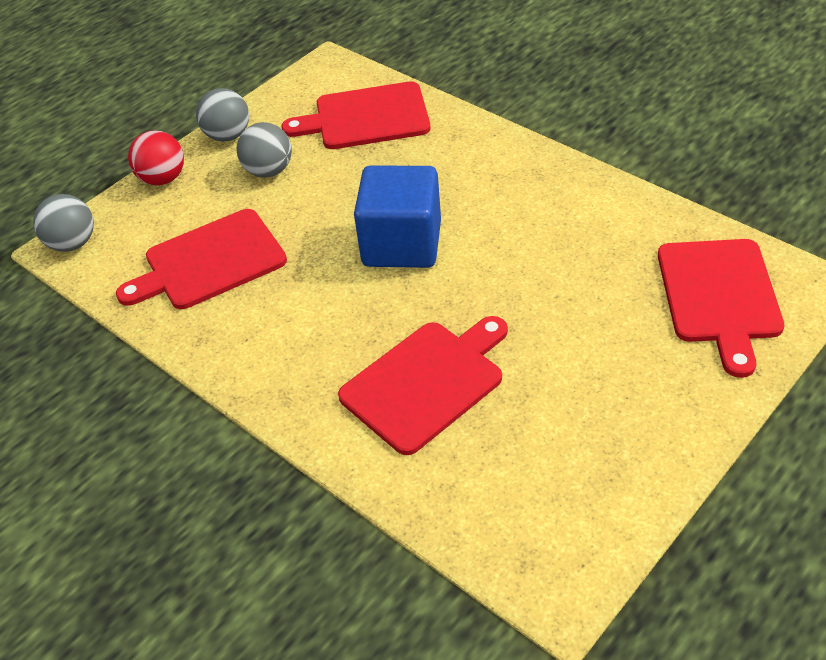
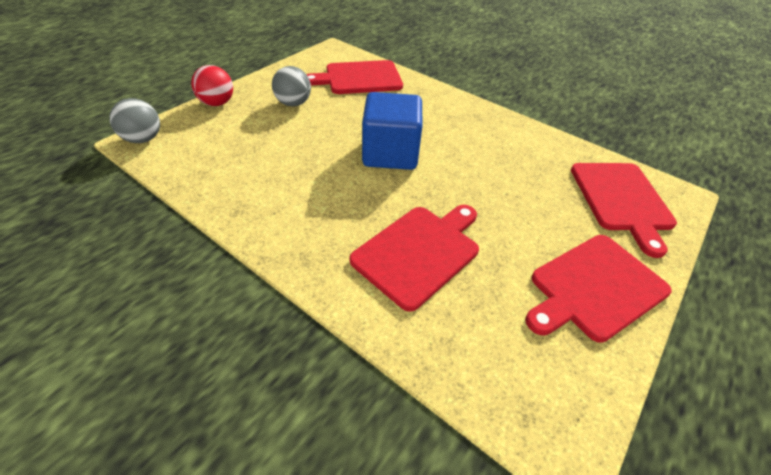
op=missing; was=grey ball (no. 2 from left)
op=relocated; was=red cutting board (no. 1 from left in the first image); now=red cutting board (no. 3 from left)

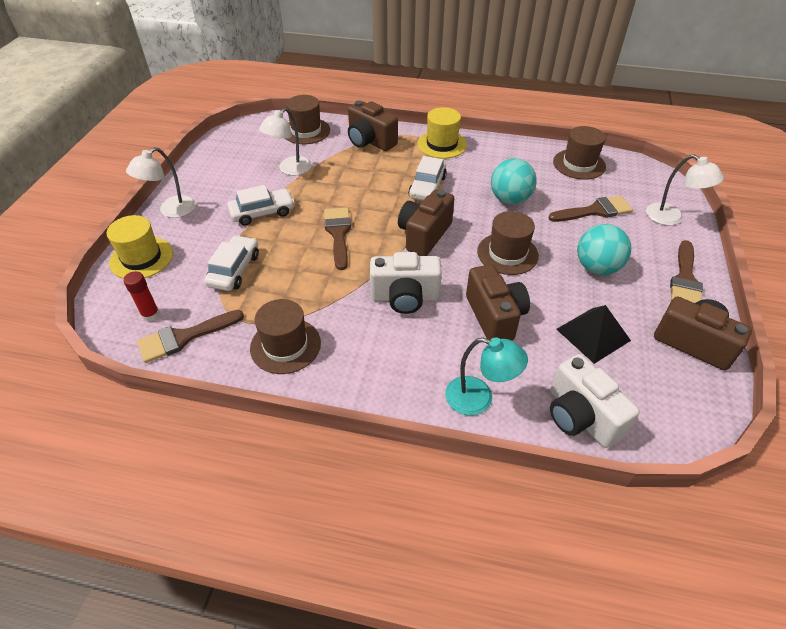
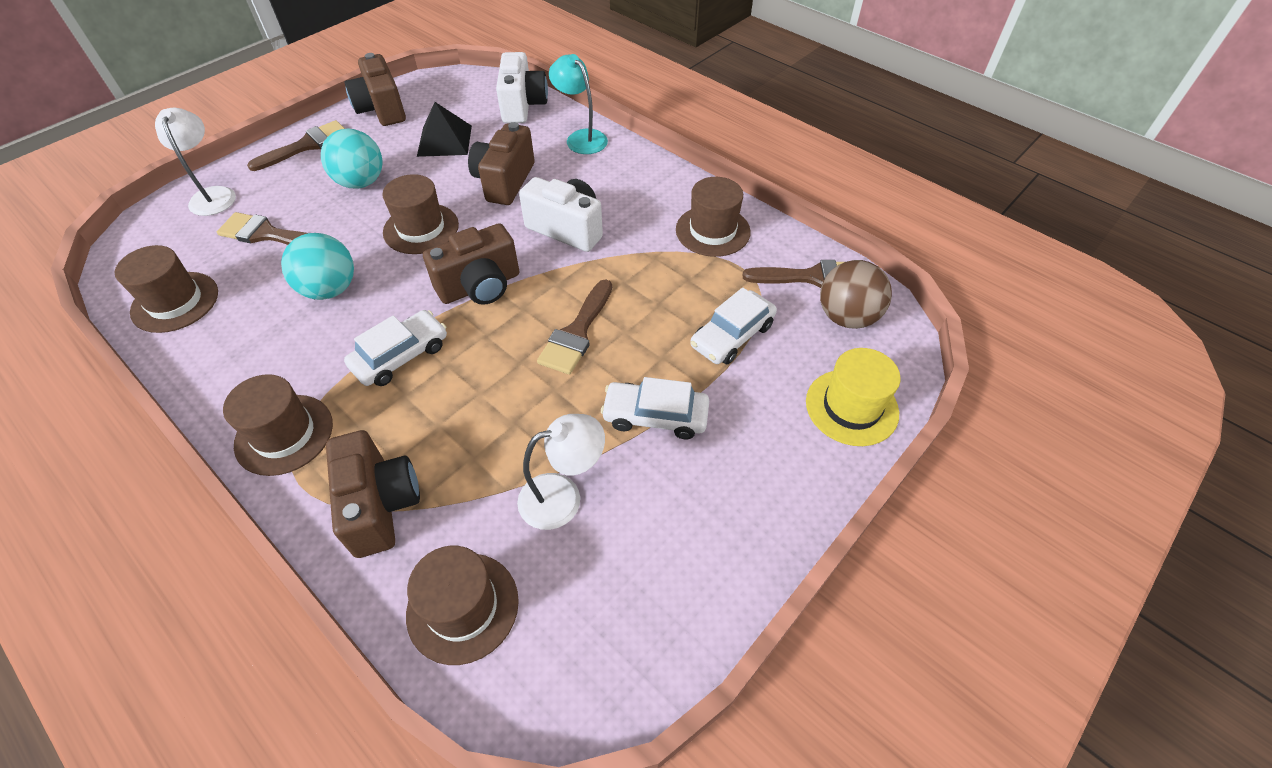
op=missing; was=white lamp (no. 1 from left)
op=exchanged; was=red glue stick; now=brown ball
op=colour; was=yellow hat (no. 2 from left); now=brown hat (no. 2 from left)

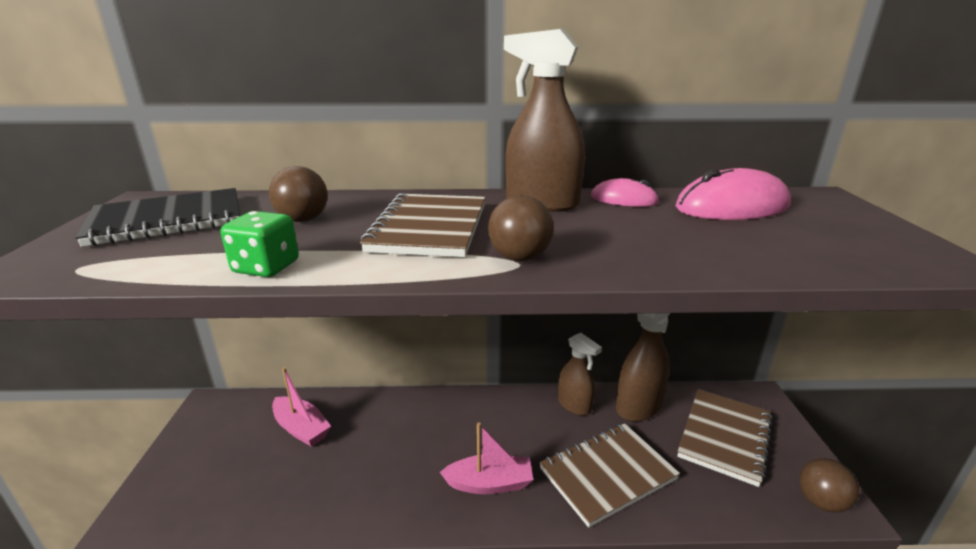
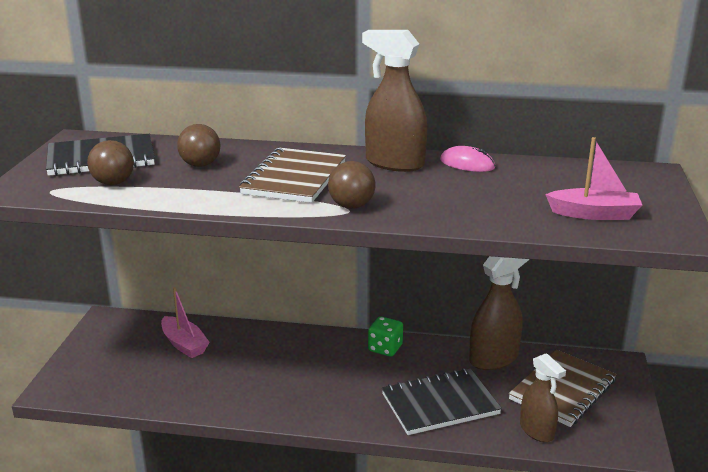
op=missing; was=pink mouse (no. 2 from left)
op=relocated; was=green dice
op=relocated; was=pink boat (no. 2 from left)
op=relocated; was=brown spray bottle (no. 2 from left in the first image); now=brown spray bottle (no. 3 from left)
op=relocated; was=brown ball (no. 3 from left in the first image); now=brown ball (no. 1 from left)
op=colour; was=brown notebook (no. 2 from left); now=black notebook (no. 2 from left)

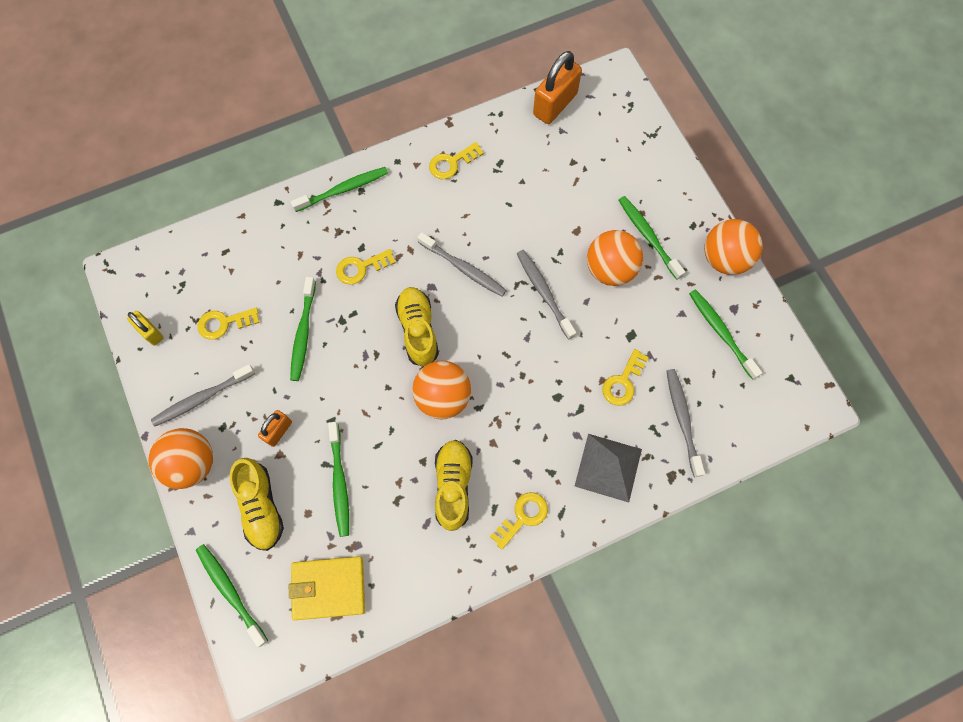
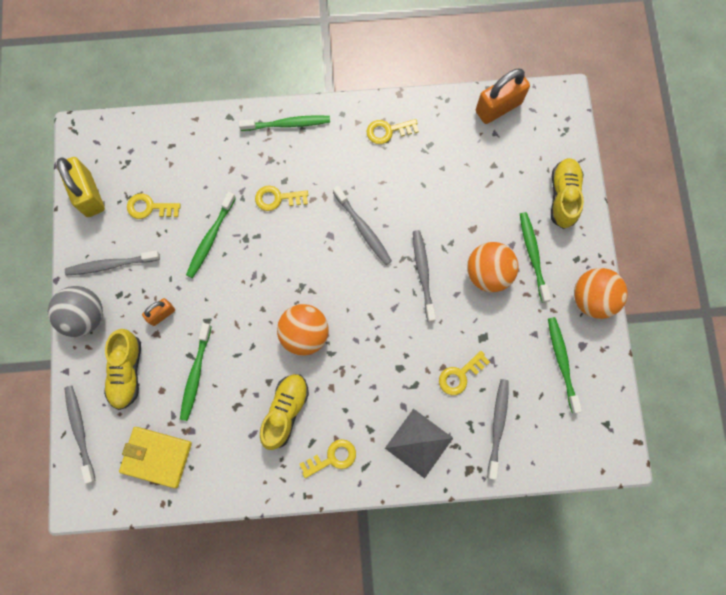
op=relocated; was=yellow shoe (no. 2 from left in the first image); now=yellow shoe (no. 3 from left)
op=colour; was=orange ball (no. 1 from left); now=grey ball
op=colour; was=green toothbrush (no. 1 from left); now=grey toothbrush (no. 1 from left)
op=size; was=yellow padlock; ratio=1.82

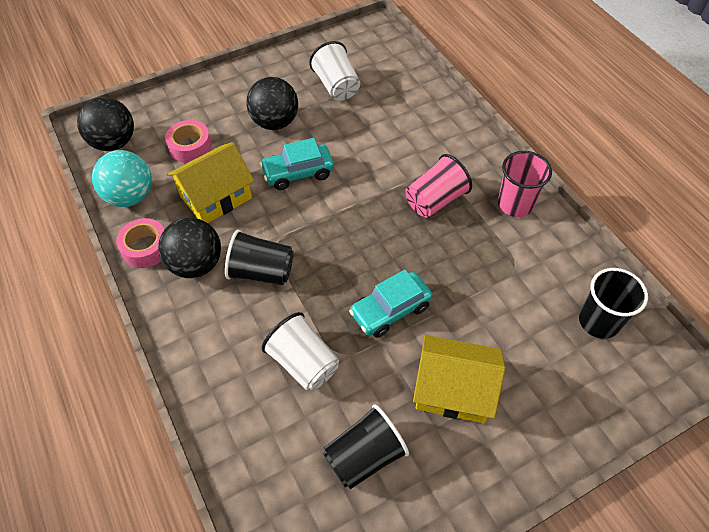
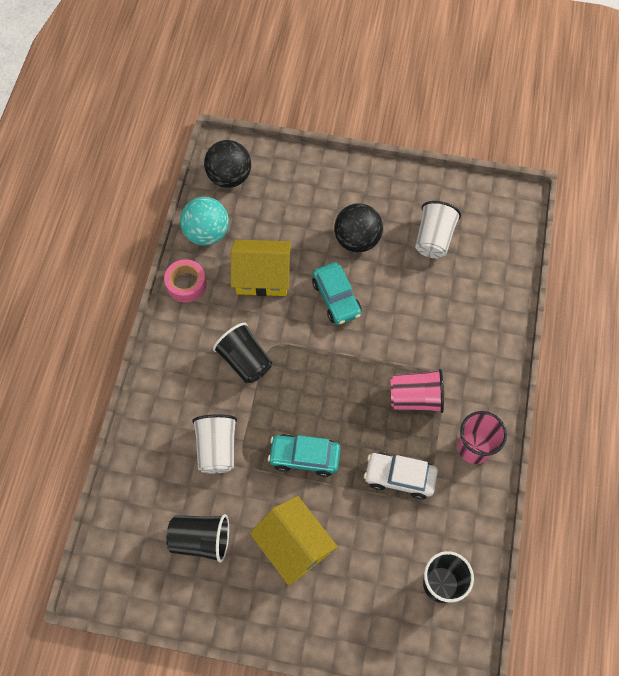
op=missing; was=black ball (no. 2 from left)
op=missing; was=pink tape (no. 2 from left)
op=appeared; now=white car
op=spun; was=turquoise car (no. 1 from left in the first image); clockwise=-135

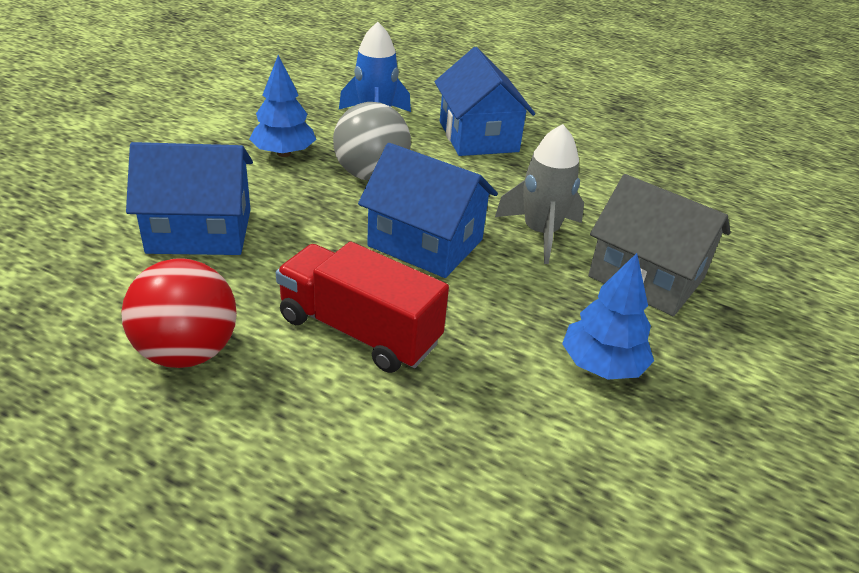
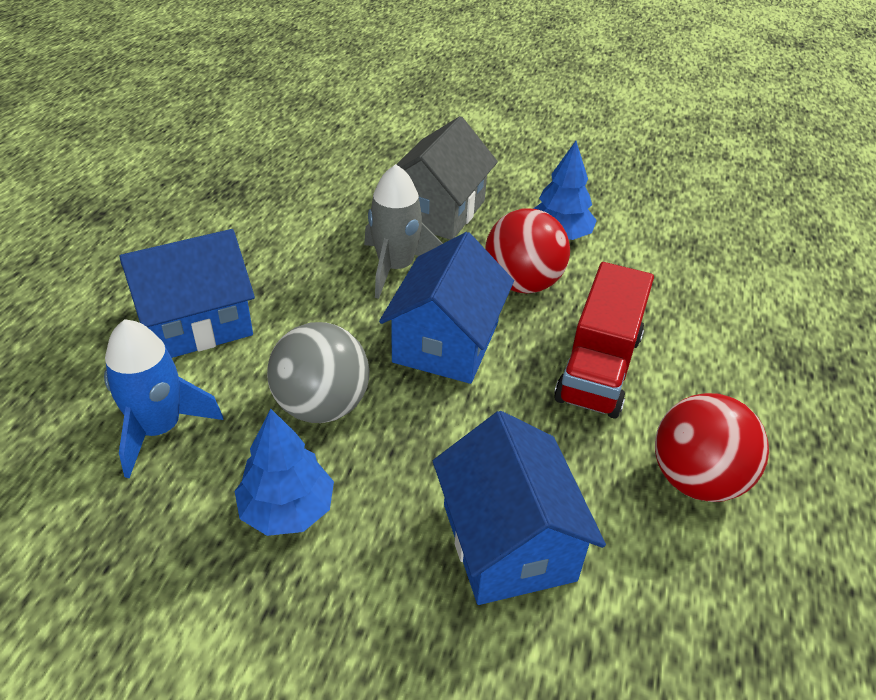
op=appeared; now=red ball (no. 1 from left)

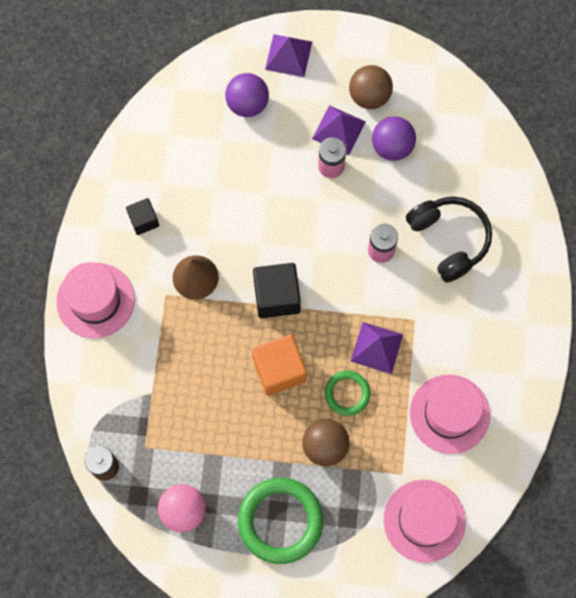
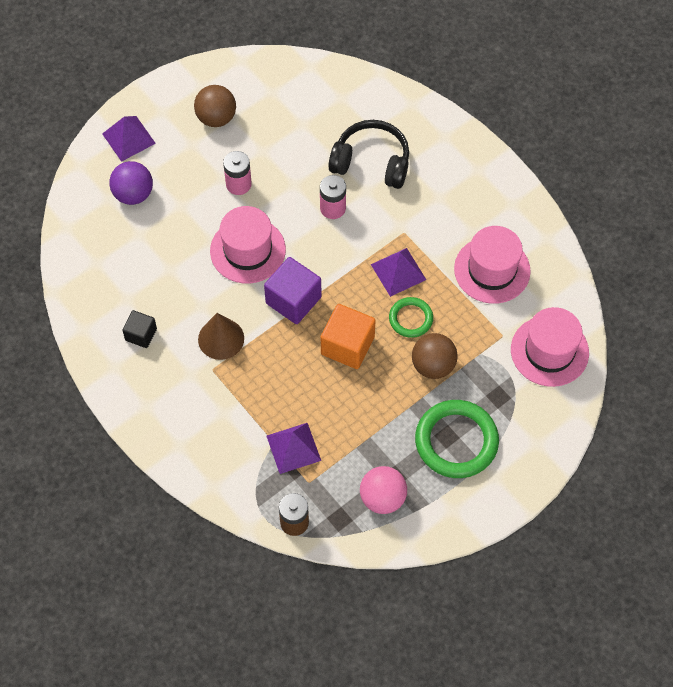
op=missing; was=purple ball (no. 2 from left)
op=relocated; was=pink hat (no. 1 from left)
op=relocated; was=purple pyramid (no. 2 from left)
op=colour; was=black cube (no. 2 from left); now=purple cube

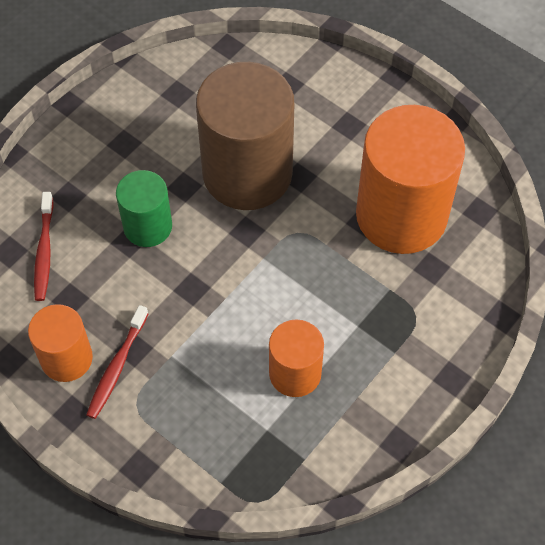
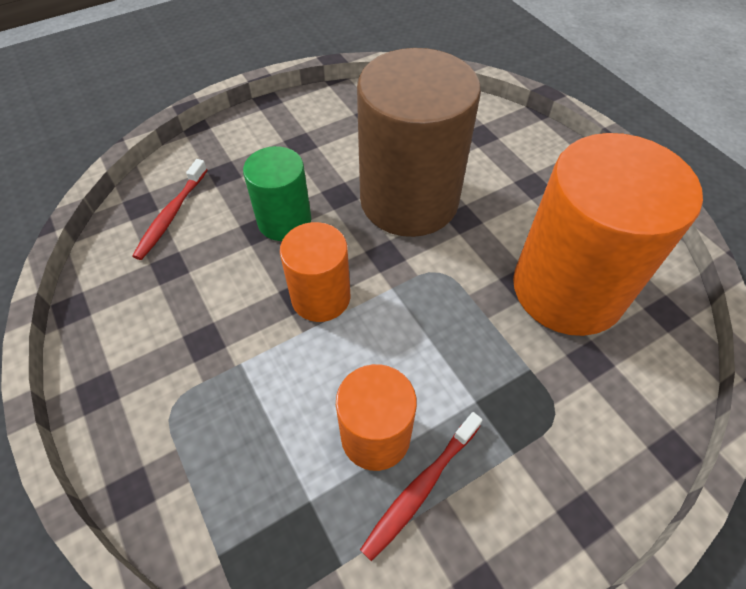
op=relocated; was=orange cylinder (no. 1 from left)
op=relocated; was=red toothbrush (no. 2 from left)

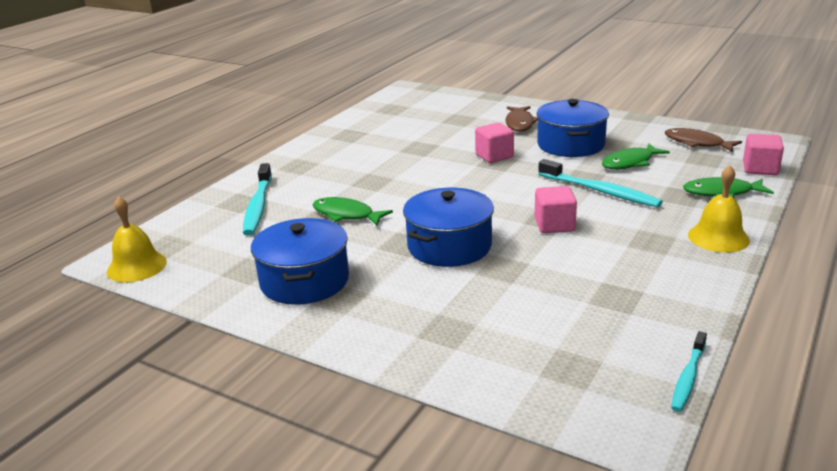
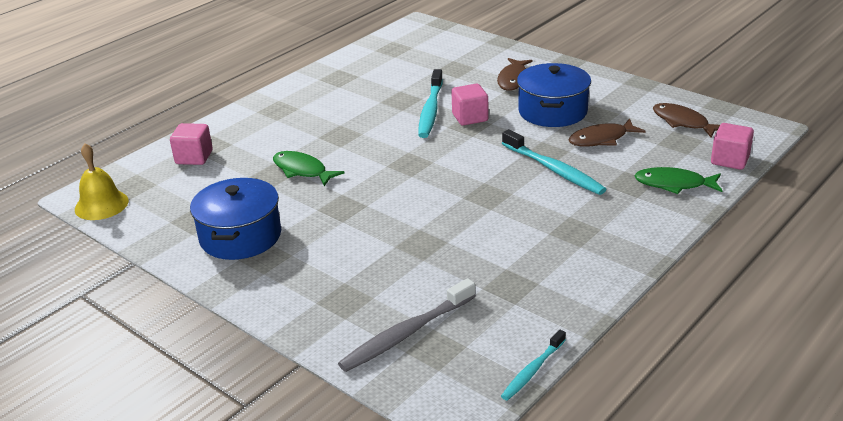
op=missing; was=blue pot (no. 2 from left)
op=missing; was=yellow bell (no. 2 from left)
op=appeared; now=grey toothbrush
op=relocated; was=turquoise toothbrush (no. 1 from left)
op=relocated; was=pink cube (no. 2 from left in the first image); now=pink cube (no. 1 from left)
op=colour; was=green fish (no. 2 from left); now=brown fish (no. 2 from left)

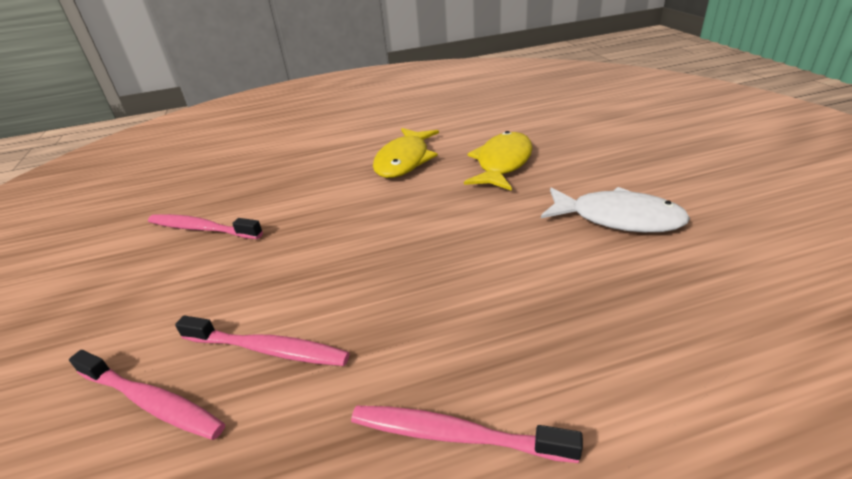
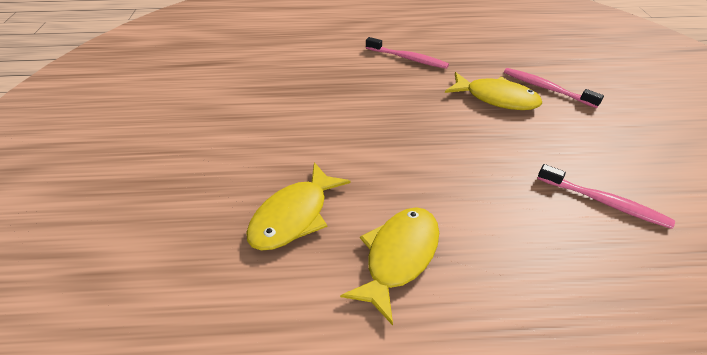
op=missing; was=white fish
op=exchanged; was=pink toothbrush (no. 3 from left); now=yellow fish (no. 3 from left)

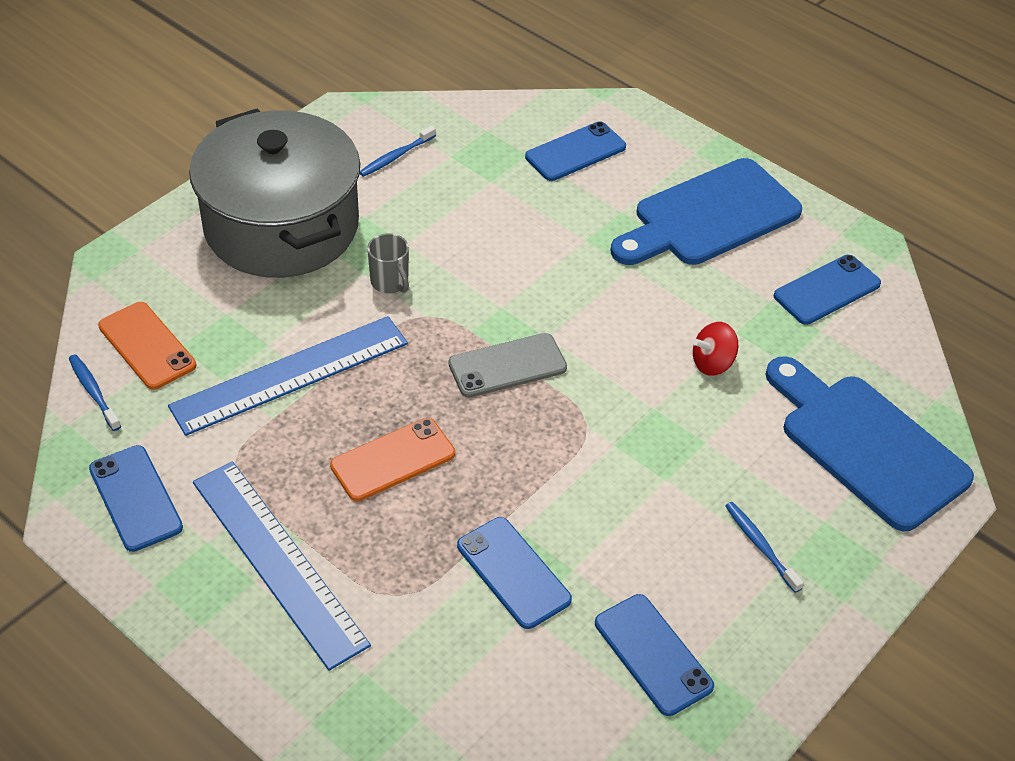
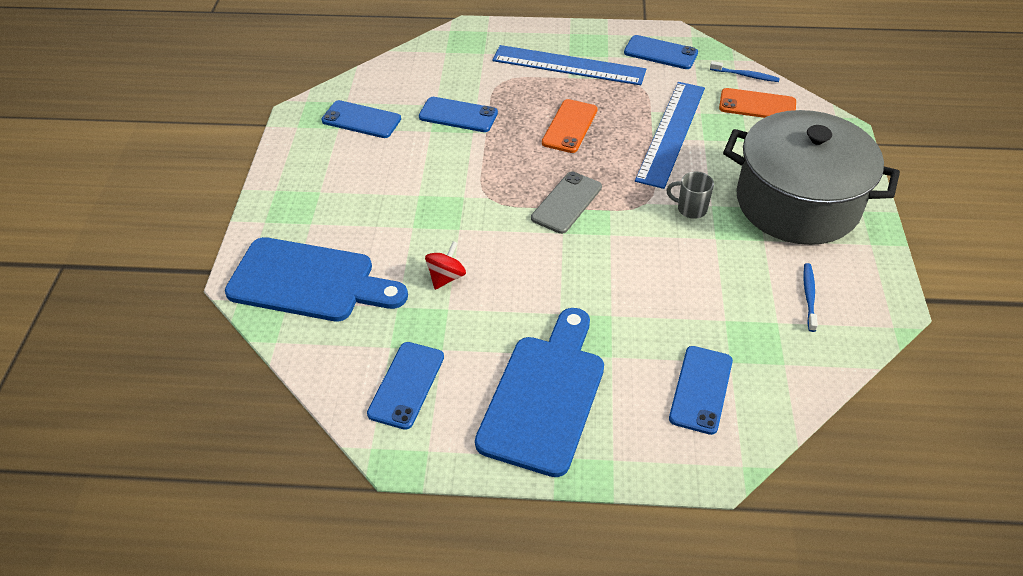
op=missing; was=blue toothbrush (no. 3 from left)

